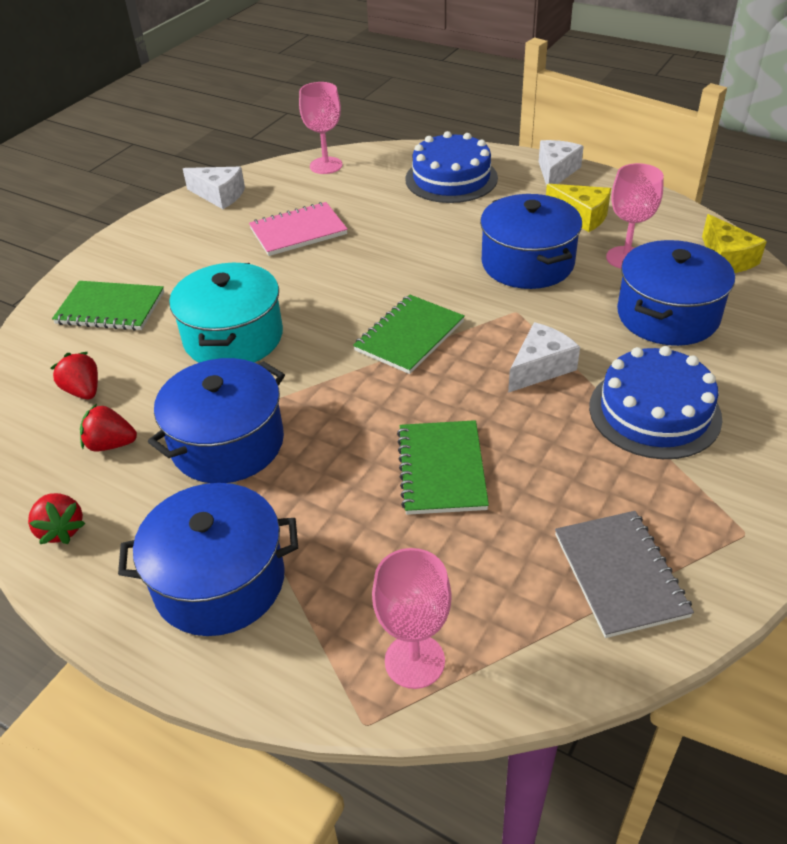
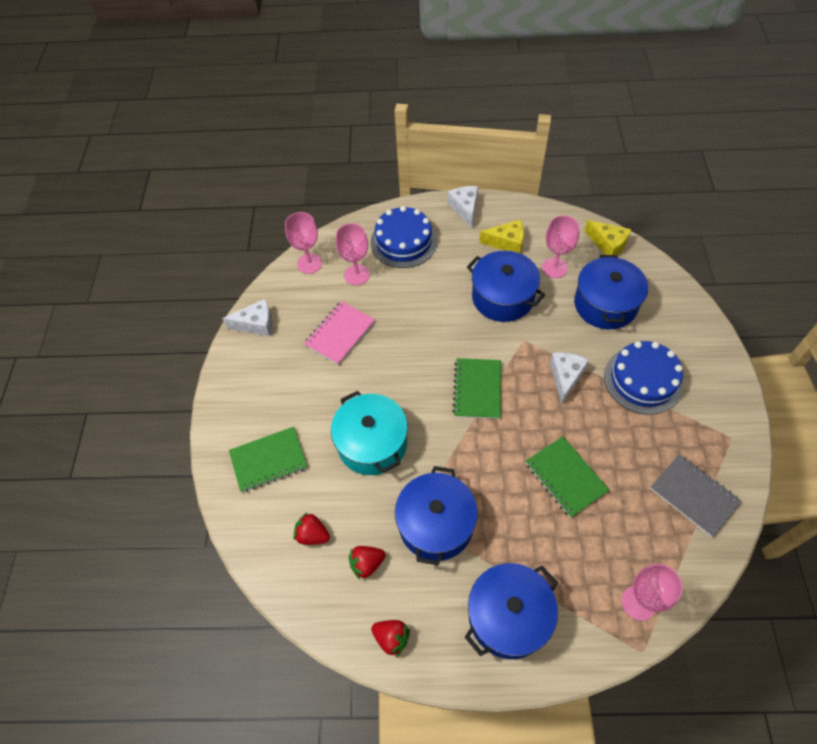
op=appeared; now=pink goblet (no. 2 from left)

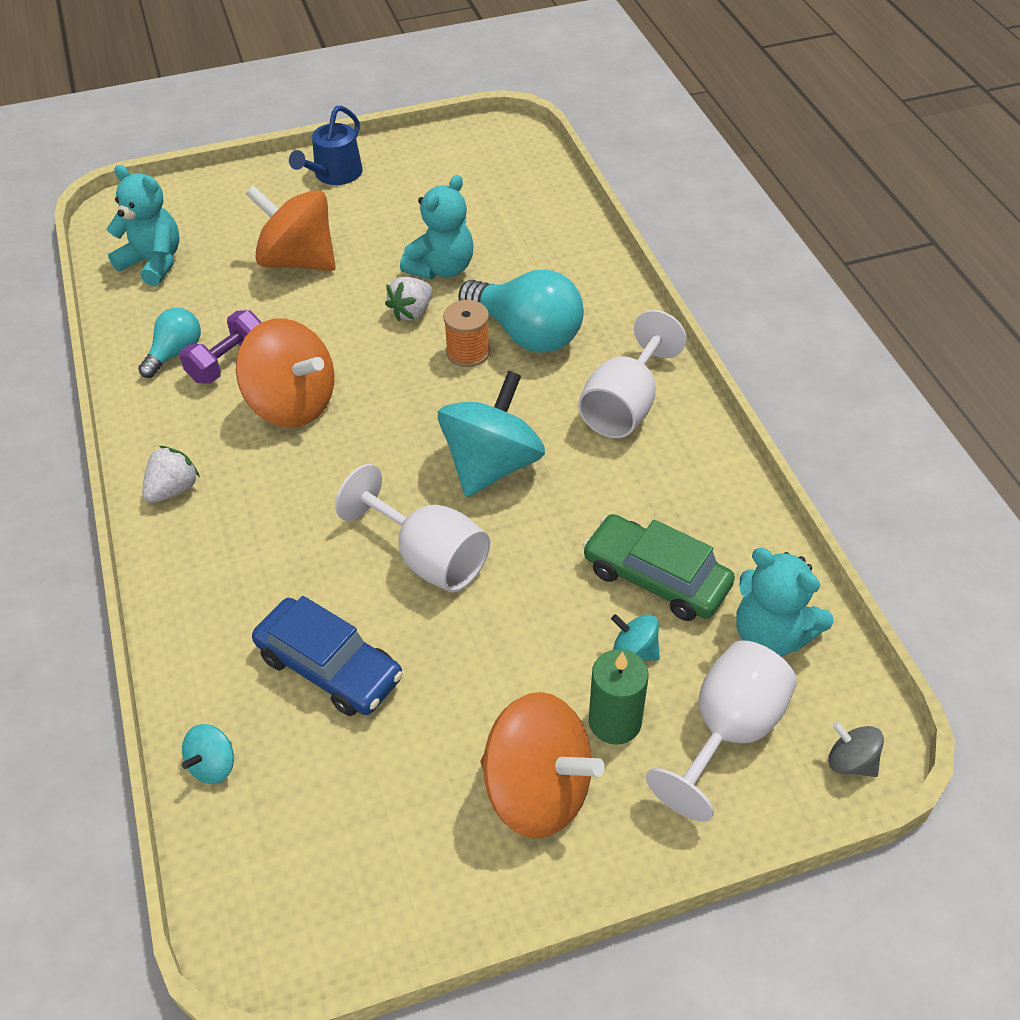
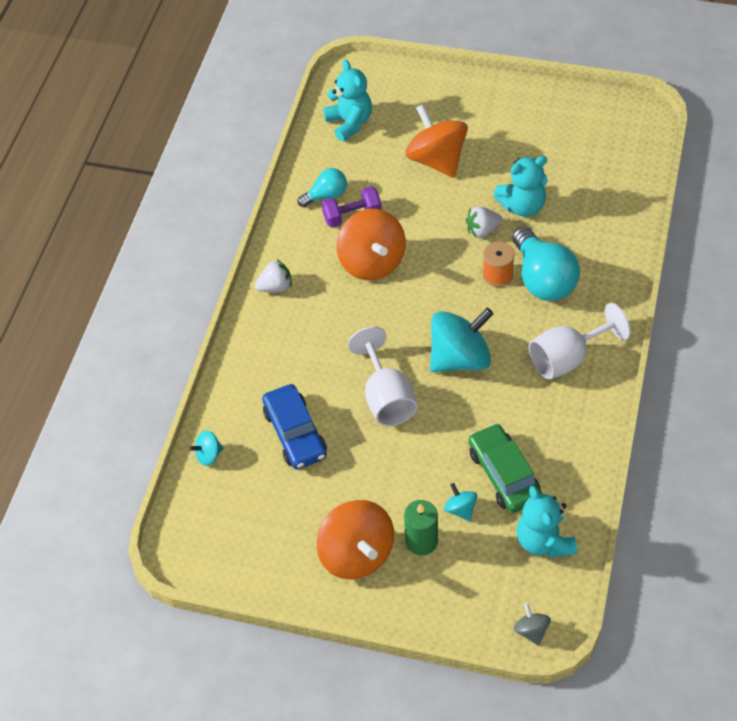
op=missing; was=blue watering can
op=missing; was=white goblet (no. 3 from left)

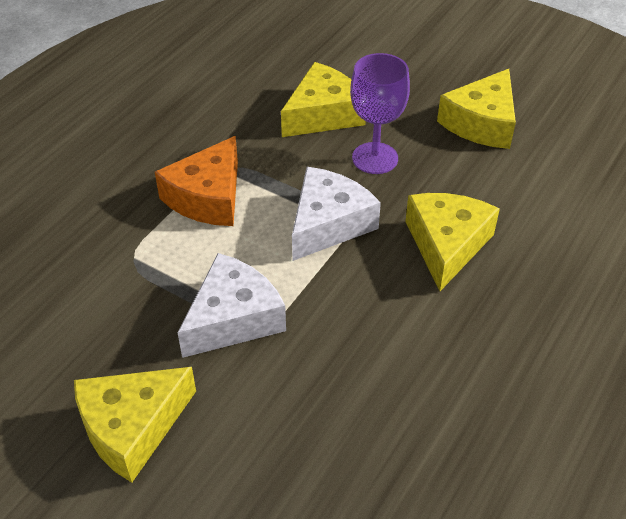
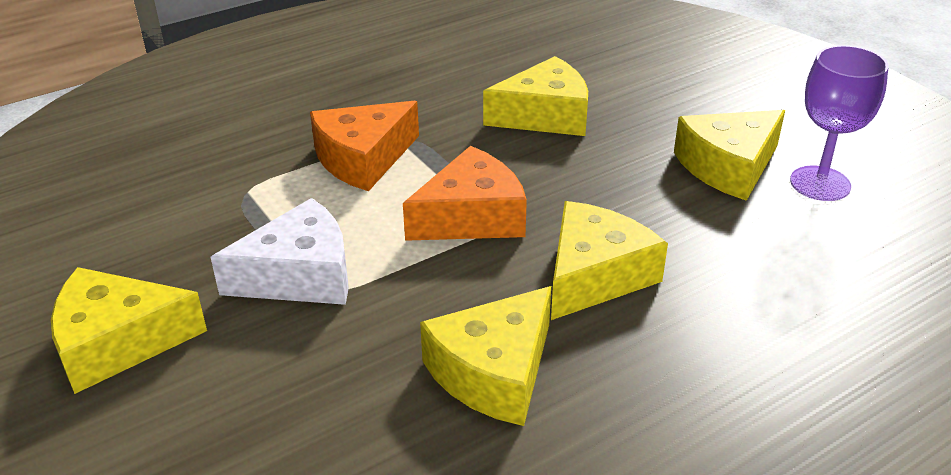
op=appeared; now=yellow cheese (no. 2 from left)
op=relocated; was=purple goblet
op=colour; was=white cheese (no. 2 from left); now=orange cheese (no. 2 from left)

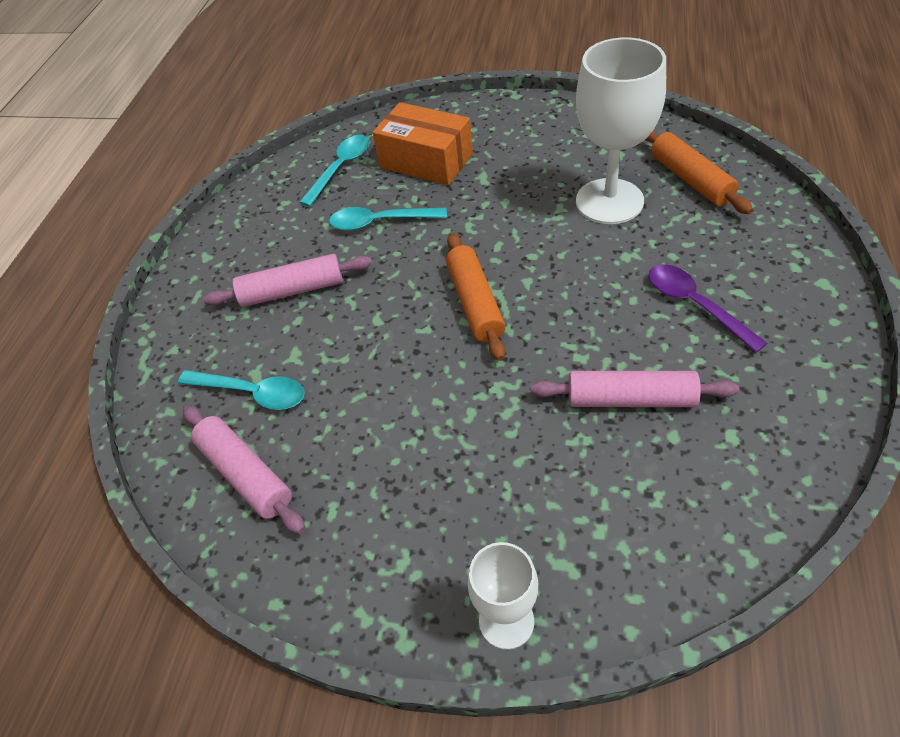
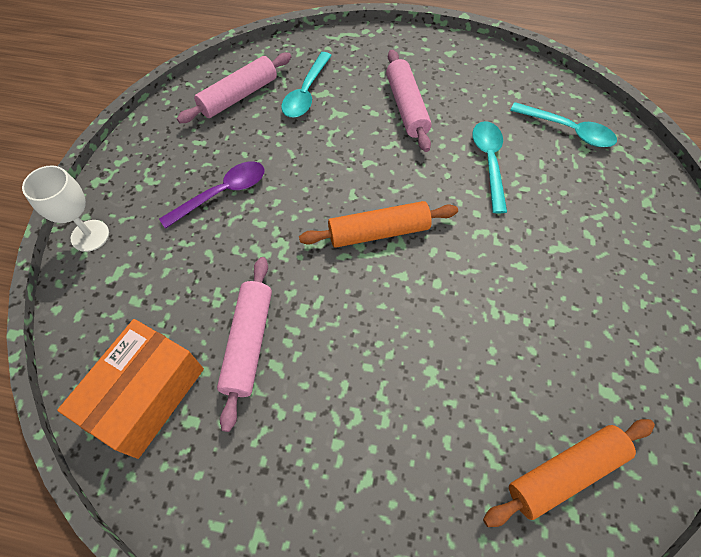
op=missing; was=white goblet (no. 2 from left)
op=relocated; was=orange box
op=relocated; was=purple spoon

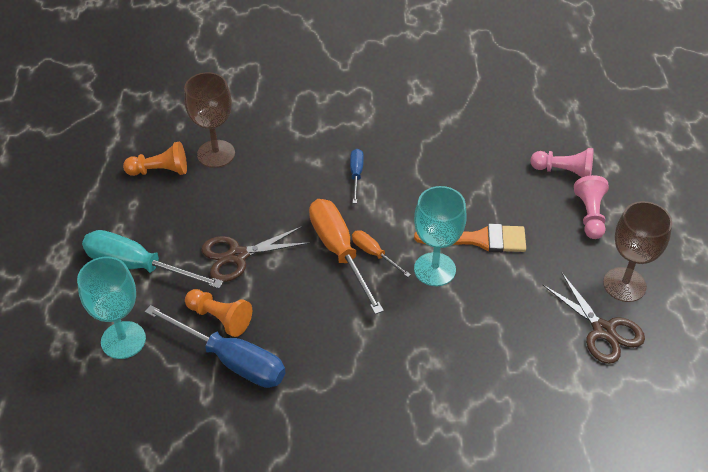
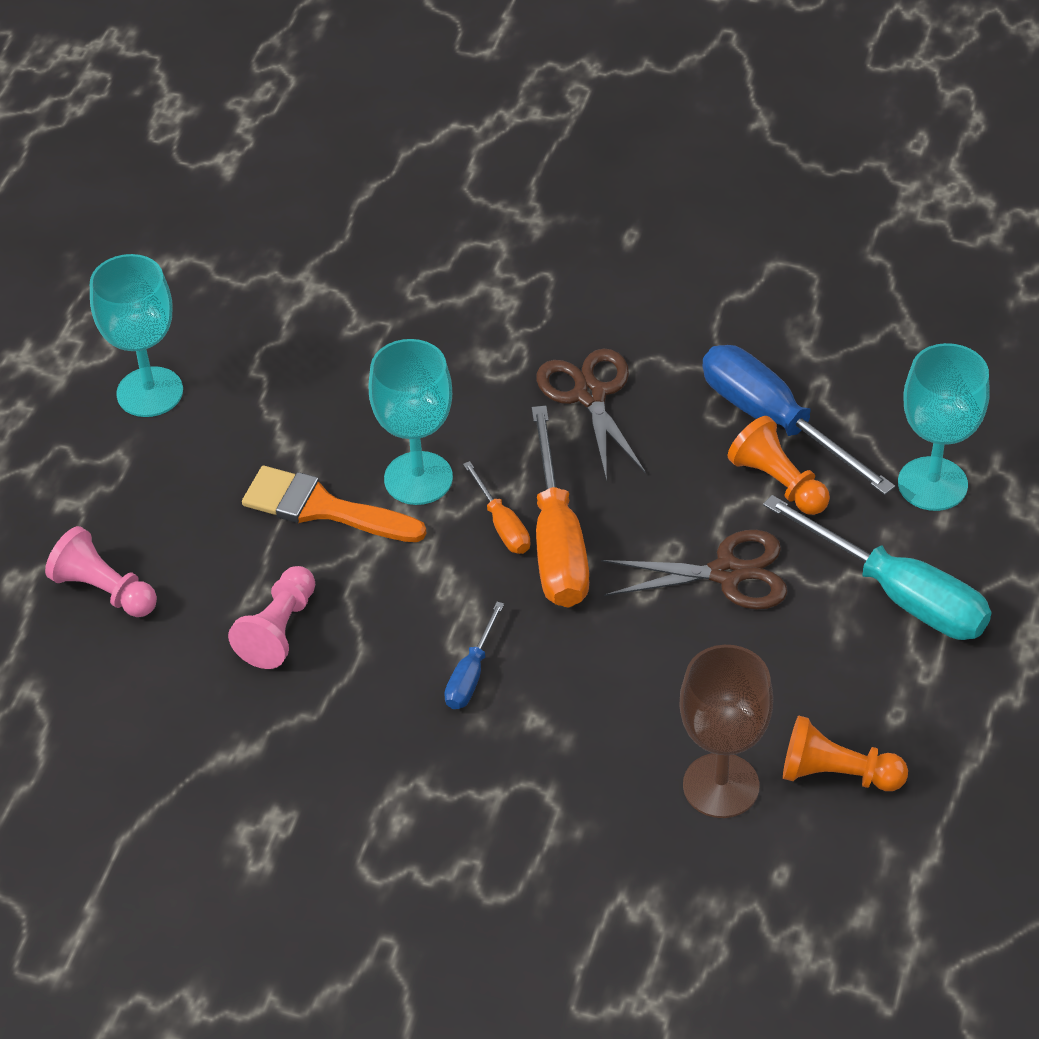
op=relocated; was=brown scissors (no. 2 from left in the first image); now=brown scissors (no. 1 from left)
op=relocated; was=pink pawn (no. 2 from left)
op=colour; was=brown goblet (no. 2 from left); now=turquoise goblet (no. 1 from left)

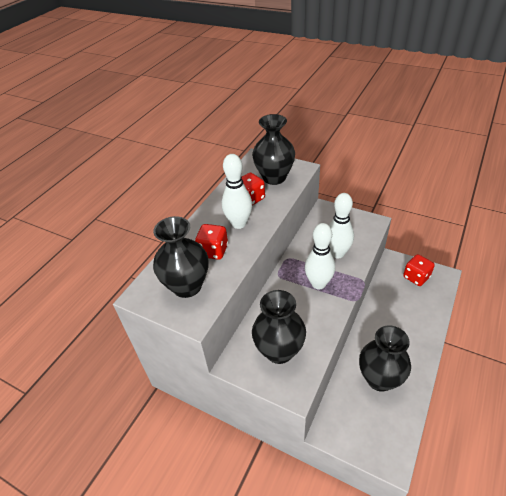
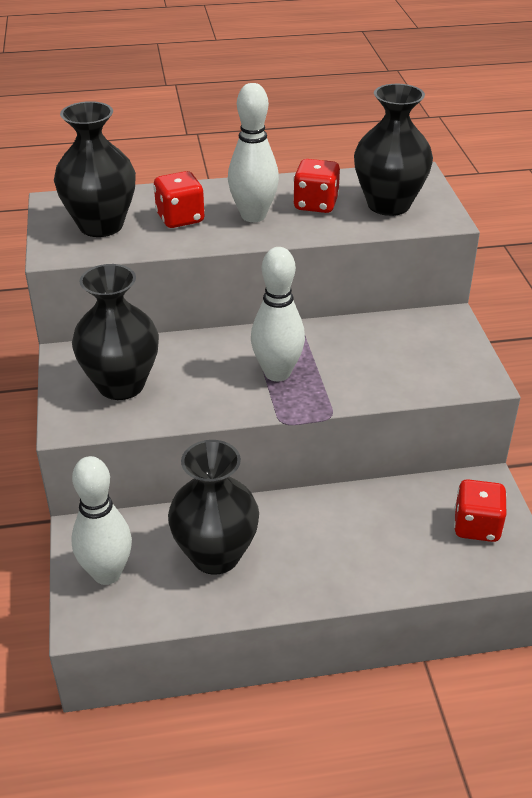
op=relocated; was=white bowling pin (no. 3 from left in the first image); now=white bowling pin (no. 1 from left)

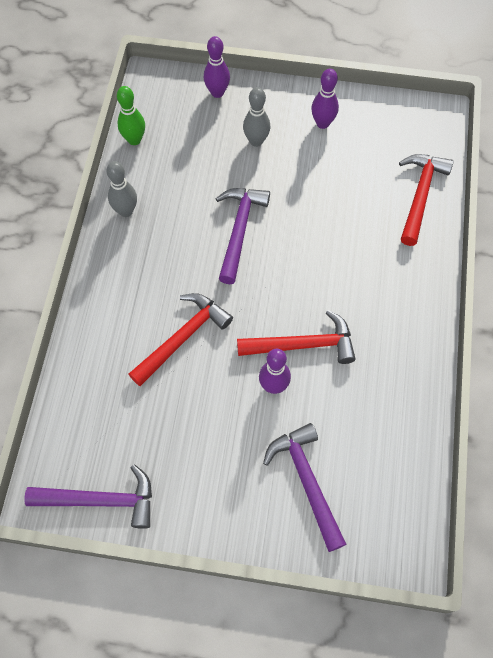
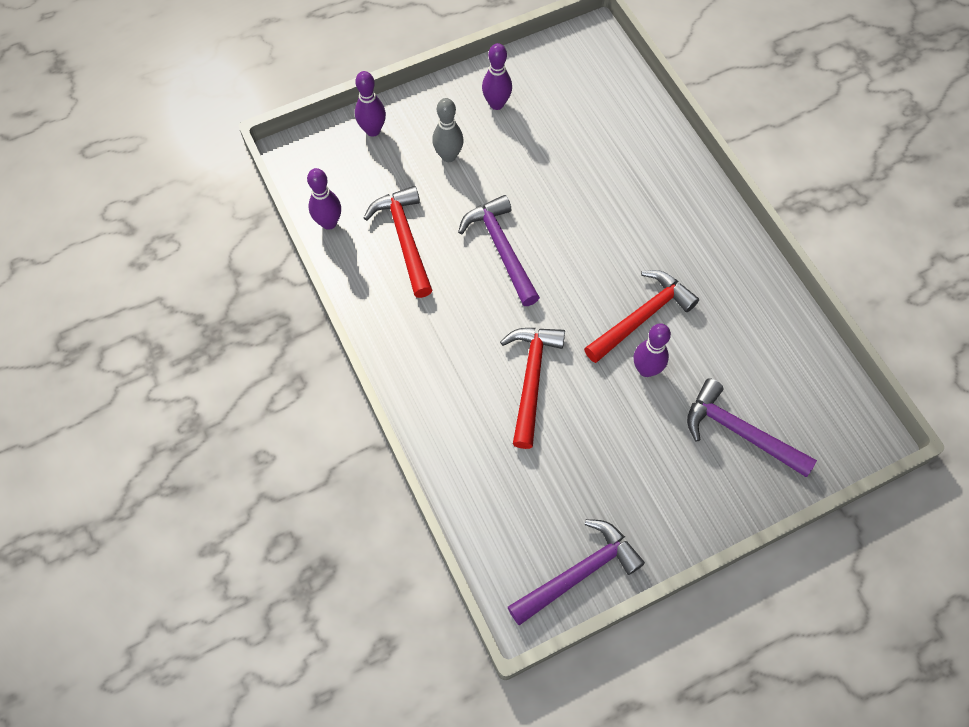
op=missing; was=grey bowling pin (no. 1 from left)
op=relocated; was=red hammer (no. 3 from left in the first image); now=red hammer (no. 1 from left)
op=colour; was=green bowling pin; now=purple bowling pin (no. 1 from left)

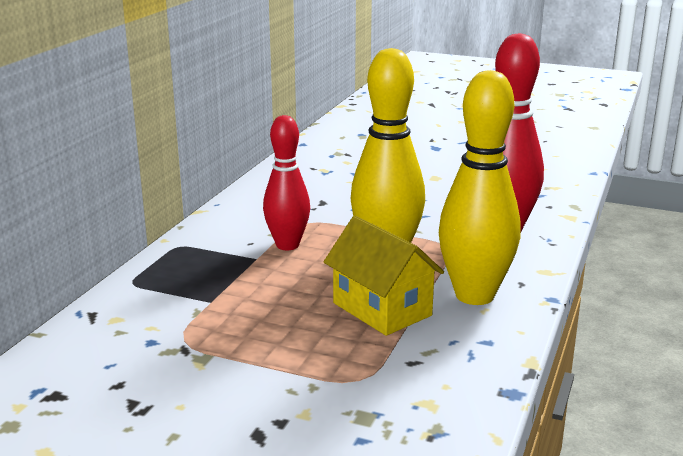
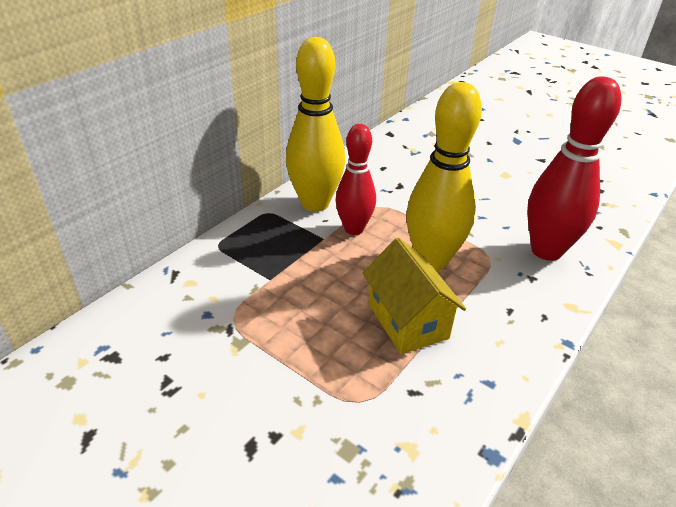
op=relocated; was=yellow bowling pin (no. 2 from left in the first image); now=yellow bowling pin (no. 1 from left)

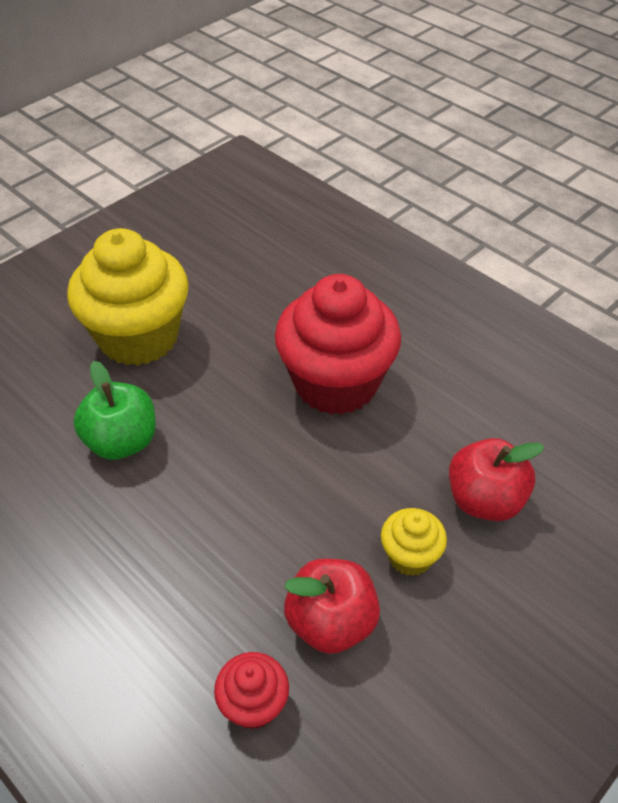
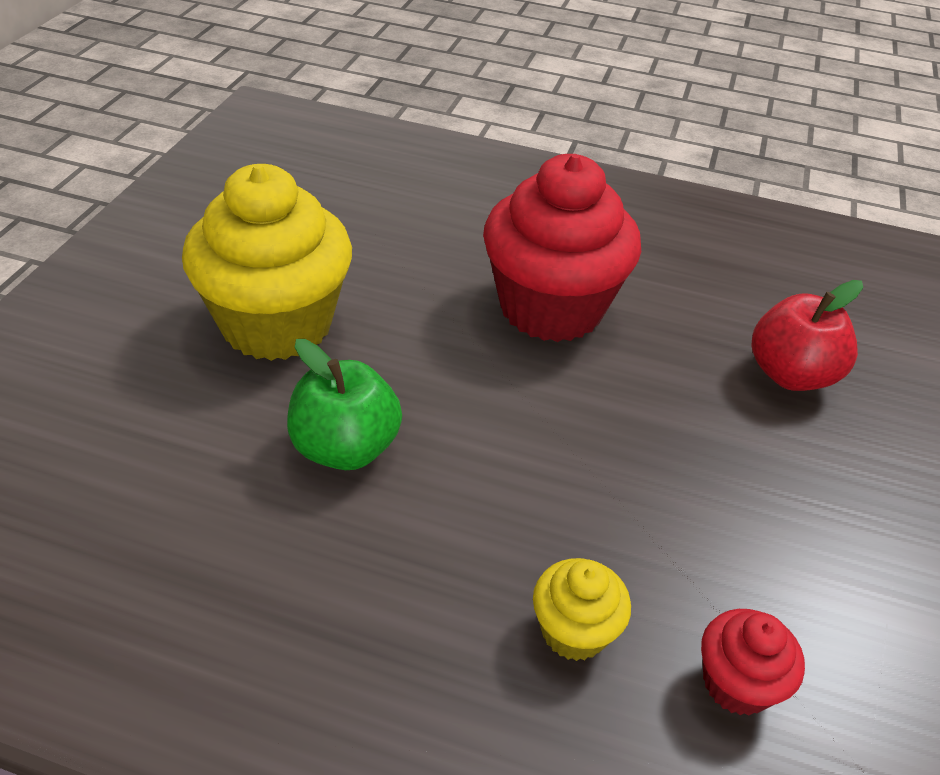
op=missing; was=red apple (no. 1 from left)
op=relocated; was=yellow cupcake (no. 2 from left)

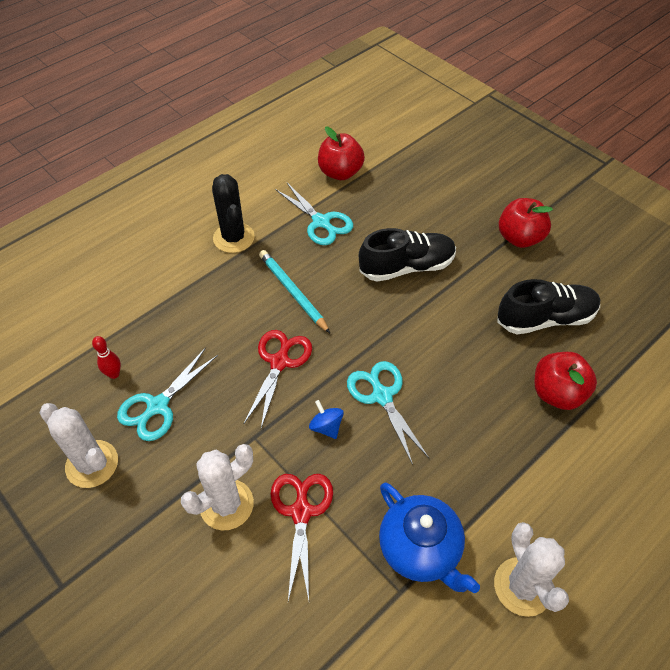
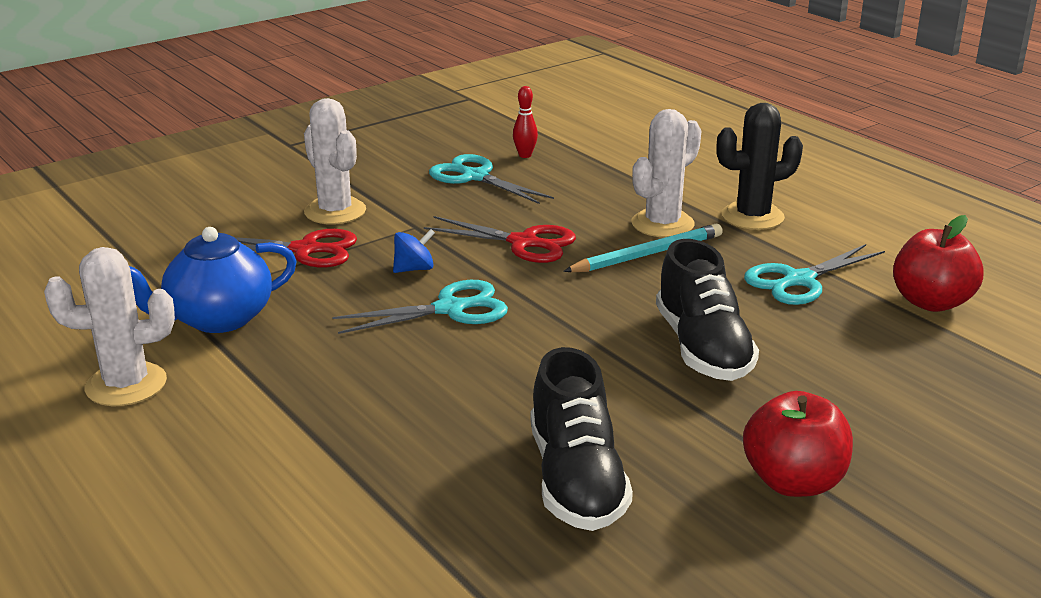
op=missing; was=red apple (no. 3 from left)
op=relocated; was=white cactus (no. 1 from left in the first image); now=white cactus (no. 3 from left)

